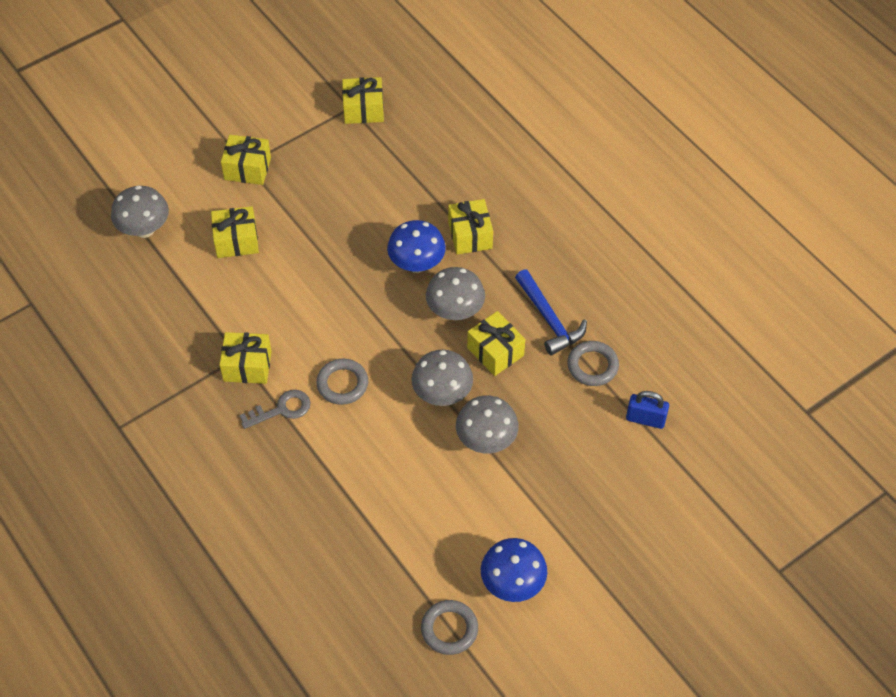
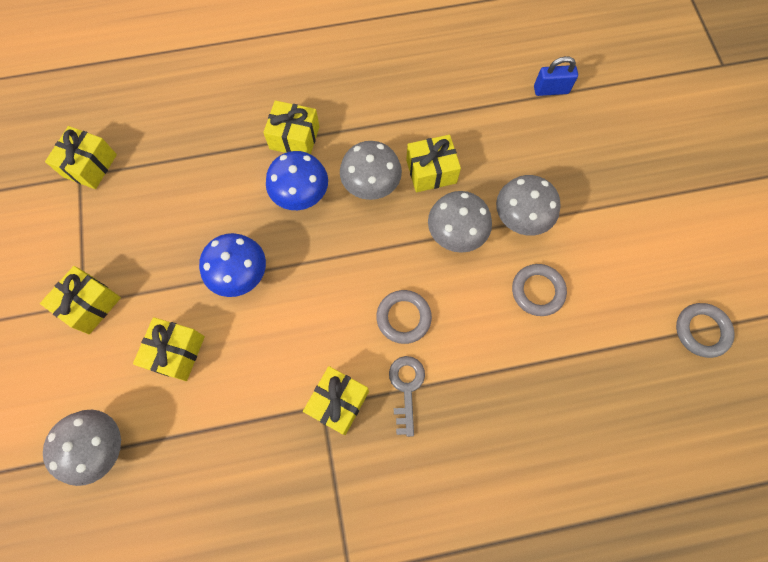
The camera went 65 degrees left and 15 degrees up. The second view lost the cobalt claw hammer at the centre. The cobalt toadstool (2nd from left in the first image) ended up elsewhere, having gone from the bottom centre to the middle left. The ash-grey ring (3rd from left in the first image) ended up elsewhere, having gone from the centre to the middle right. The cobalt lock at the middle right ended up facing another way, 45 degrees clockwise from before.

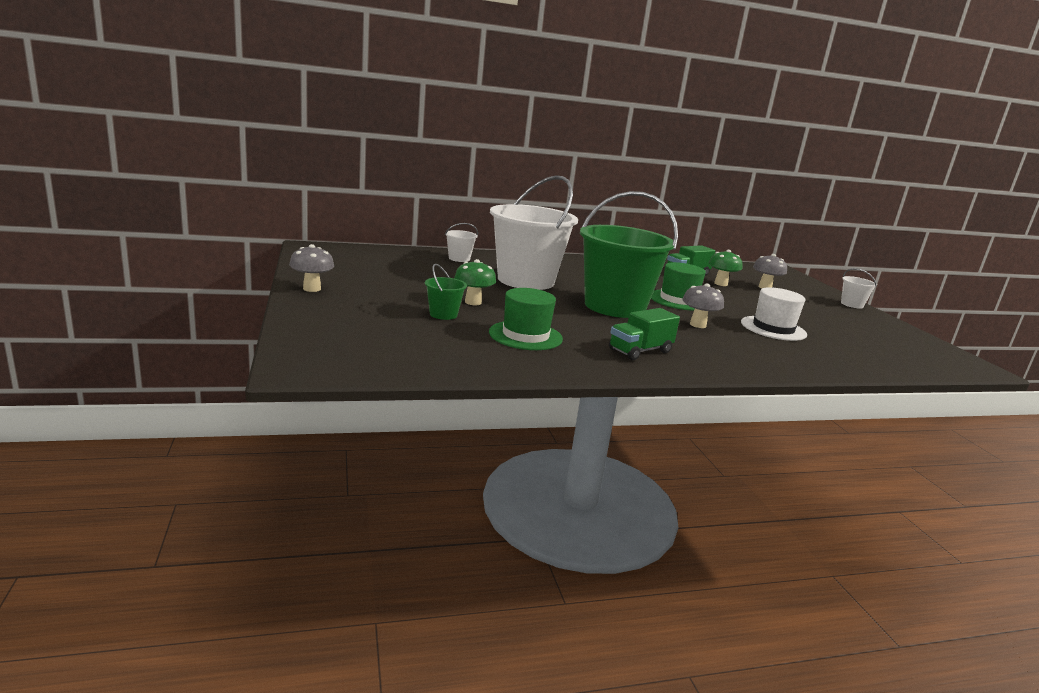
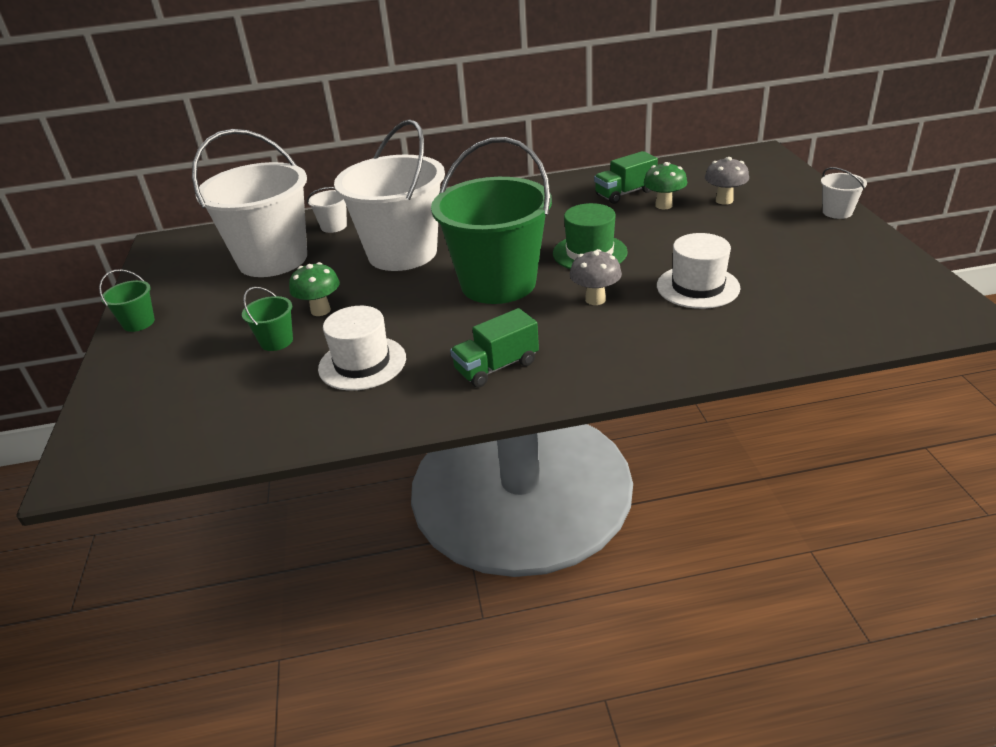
The camera went 10 degrees right and 15 degrees up. The second view gained the pure white sand bucket (1st from left) at the top left. Where the ash-grey toadstool (1st from left) stood at the middle left, the leaf-green sand bucket (1st from left) came to stand at the middle left. What was the leaf-green tall hat (1st from left) at the centre turned into the pure white tall hat (1st from left) at the centre.

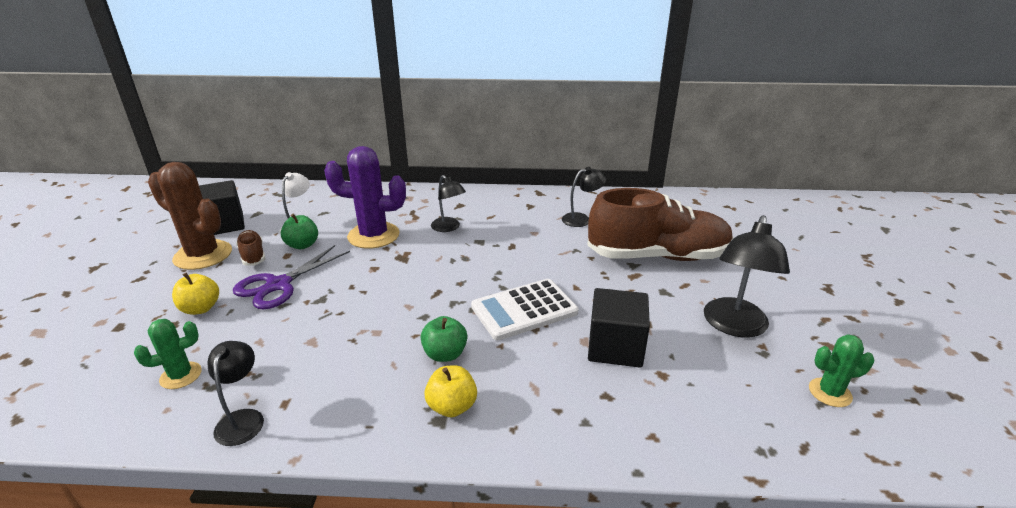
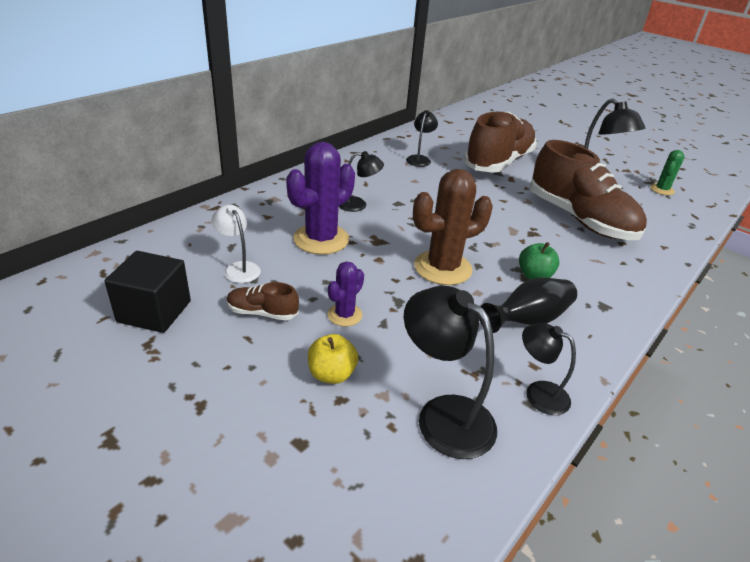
The camera went 55 degrees left and 5 degrees up. The second view lost the leaf-green apple (1st from left) at the middle left. The second view lost the golden apple (2nd from left) at the bottom centre. The second view lost the pure white pocket calculator at the centre. The second view gained the black tall vase at the middle right. The brown cactus ended up elsewhere, having gone from the middle left to the centre. Where the leaf-green cactus (1st from left) stood at the bottom left, the black lamp (3rd from left) came to stand at the centre. Where the violet shears stood at the middle left, the violet cactus (2nd from left) came to stand at the centre. Where the black solid cube (2nd from left) stood at the centre, the brown sneaker (3rd from left) came to stand at the middle right.

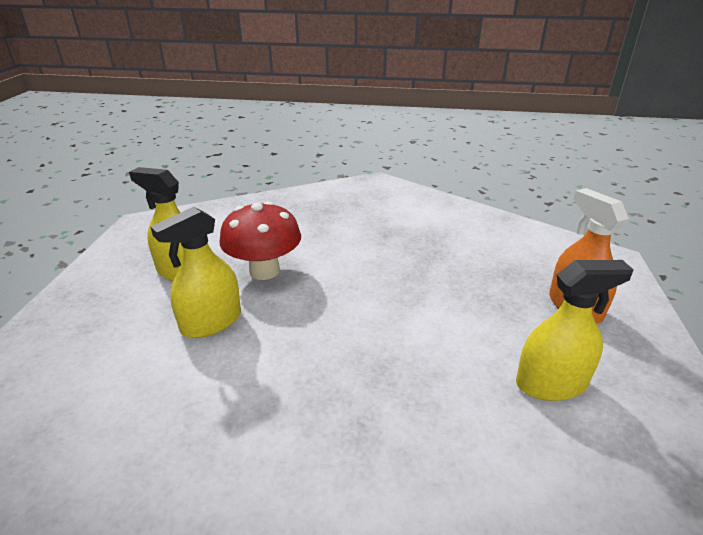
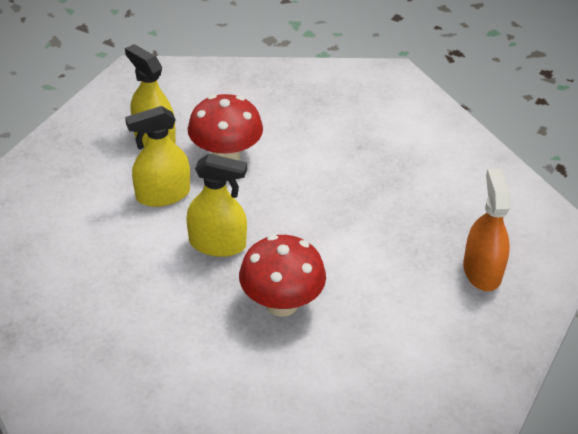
The camera went 20 degrees right and 10 degrees up. The second view gained the crimson toadstool (2nd from left) at the centre. The golden spray bottle (3rd from left) ended up elsewhere, having gone from the middle right to the centre.

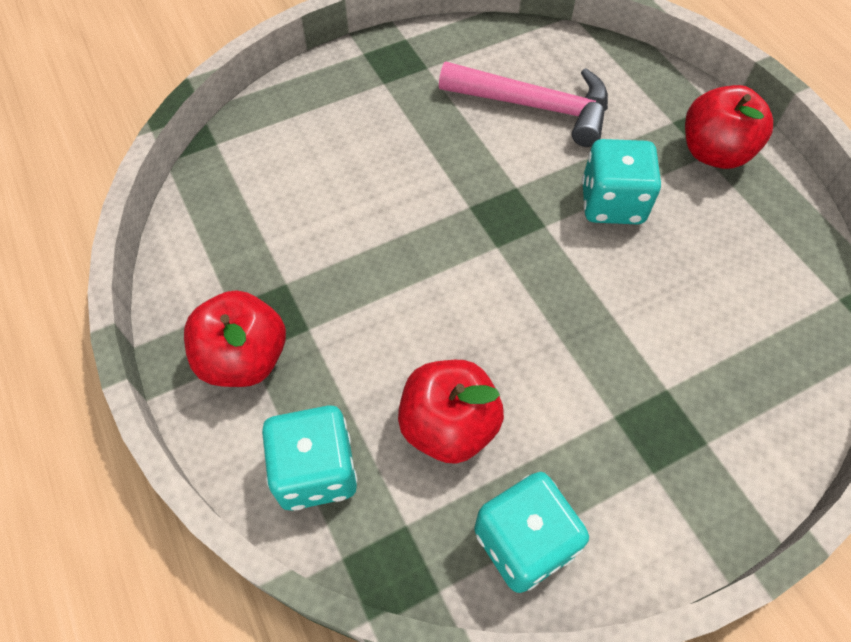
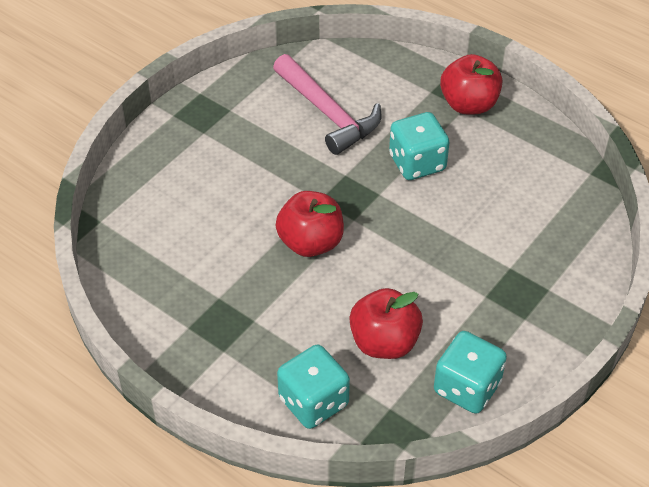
The camera went 25 degrees left and 10 degrees down. The crimson apple (1st from left) ended up elsewhere, having gone from the middle left to the centre. The rosy claw hammer at the top centre ended up facing another way, 60 degrees clockwise from before.

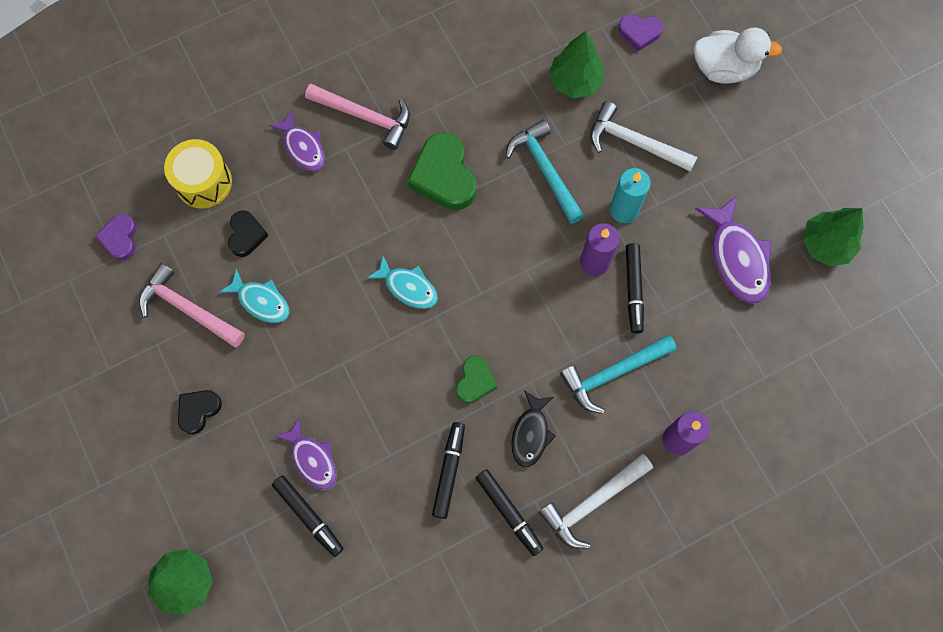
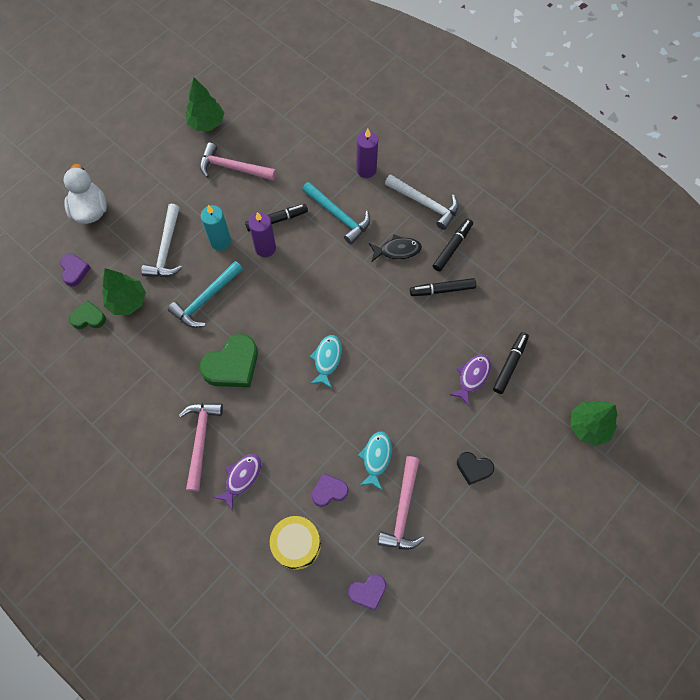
The camera went 110 degrees left and 5 degrees down. The leaf-green heart shape (2nd from left in the first image) ended up elsewhere, having gone from the centre to the middle left. Where the violet fish (3rd from left) stood at the middle right, the rosy claw hammer (2nd from left) came to stand at the top centre. What was the black heart shape (2nd from left) at the middle left turned into the violet heart shape (2nd from left) at the bottom centre.

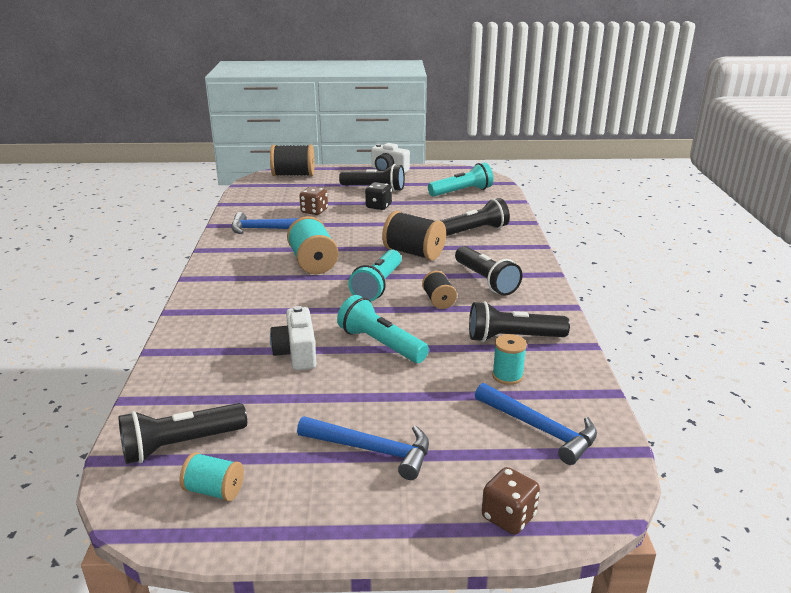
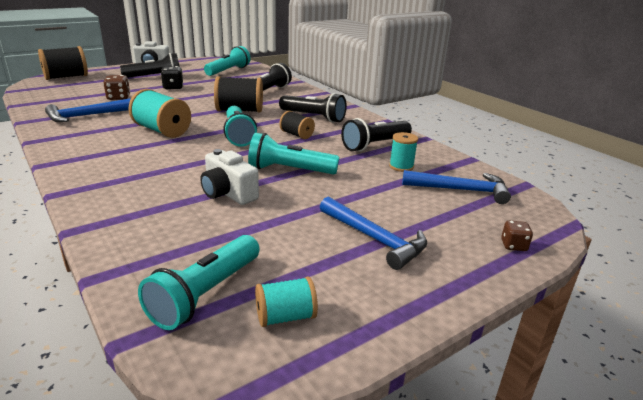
The camera went 35 degrees left and 0 degrees up. What was the black flashlight (1st from left) at the bottom left turned into the teal flashlight (1st from left) at the bottom left. The cobalt claw hammer (2nd from left) at the bottom centre ended up facing another way, 60 degrees clockwise from before. The size of the brown die (2nd from left) at the bottom centre changed by a factor of 0.65.

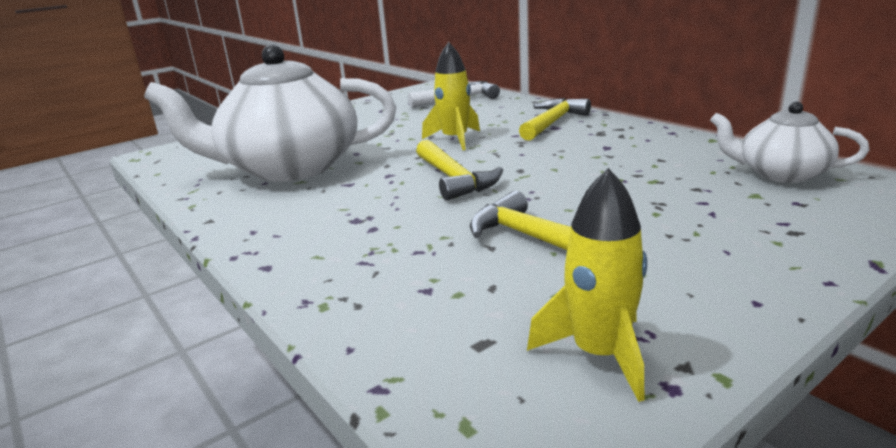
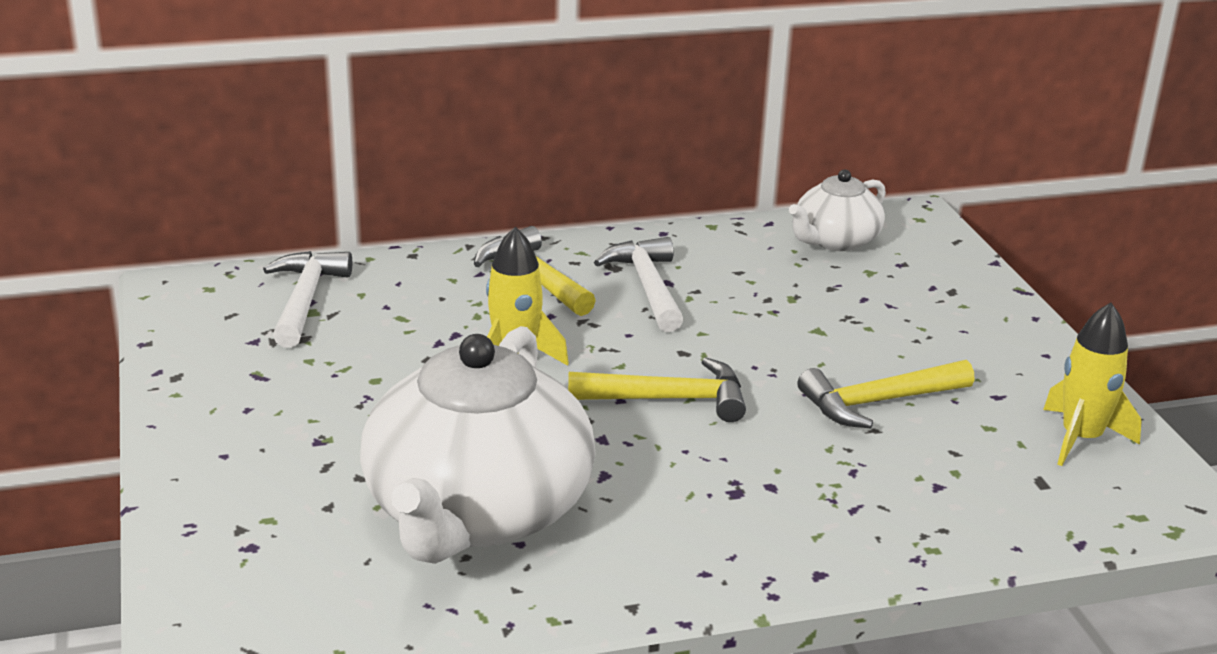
The camera went 70 degrees left and 5 degrees up. The second view gained the pure white claw hammer (2nd from left) at the centre.

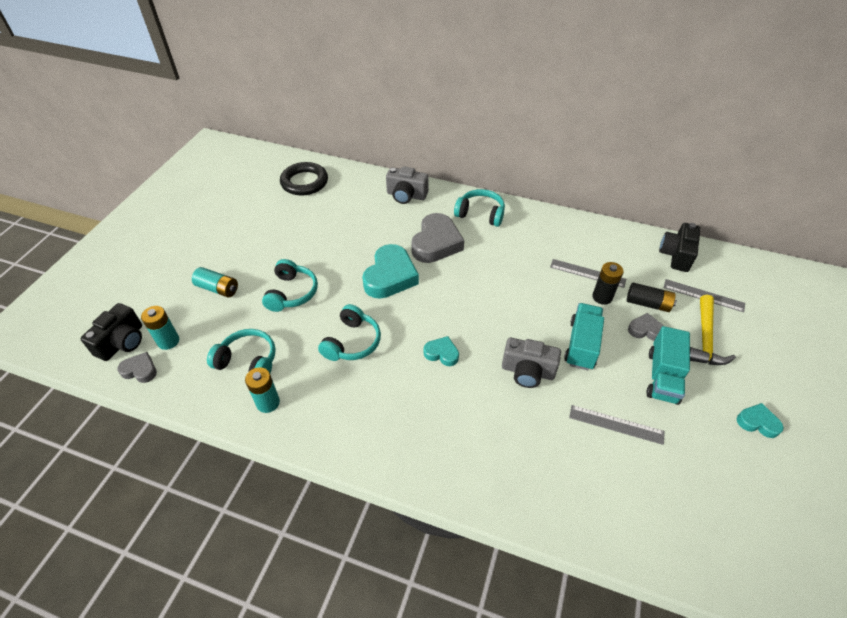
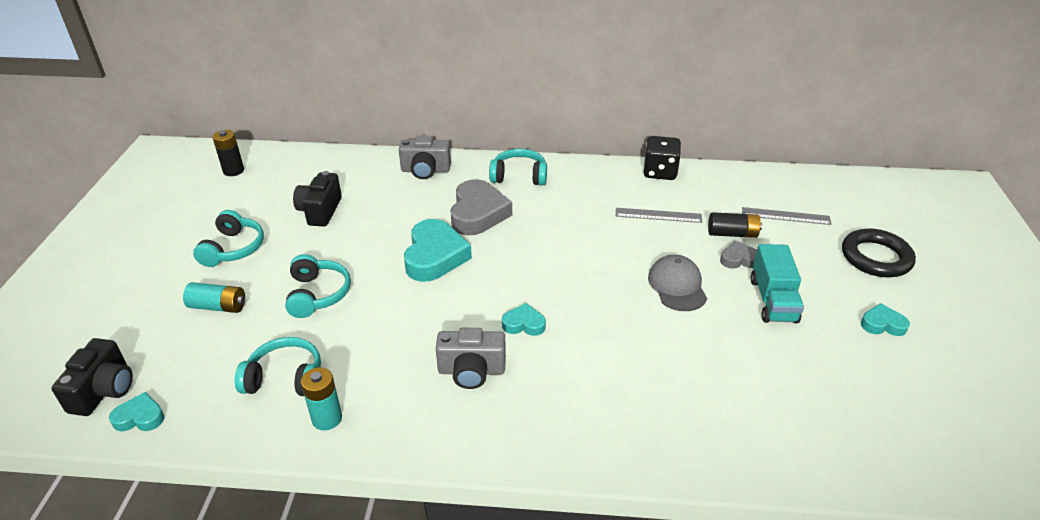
The camera went 15 degrees left and 10 degrees down. The second view lost the teal power cell (1st from left) at the middle left. The second view lost the ash-grey ruler (2nd from left) at the bottom right. The second view lost the golden claw hammer at the middle right. The second view gained the black die at the top centre. The black ring ended up elsewhere, having gone from the top centre to the middle right. The teal headphones (3rd from left in the first image) ended up elsewhere, having gone from the centre to the middle left. The ash-grey camera (2nd from left) ended up elsewhere, having gone from the centre to the bottom centre. The black power cell (1st from left) ended up elsewhere, having gone from the middle right to the top left. The black camera (2nd from left) ended up elsewhere, having gone from the middle right to the middle left. Where the teal lorry (1st from left) stood at the middle right, the ash-grey peaked cap came to stand at the centre. What was the ash-grey heart shape (1st from left) at the middle left turned into the teal heart shape (1st from left) at the bottom left.

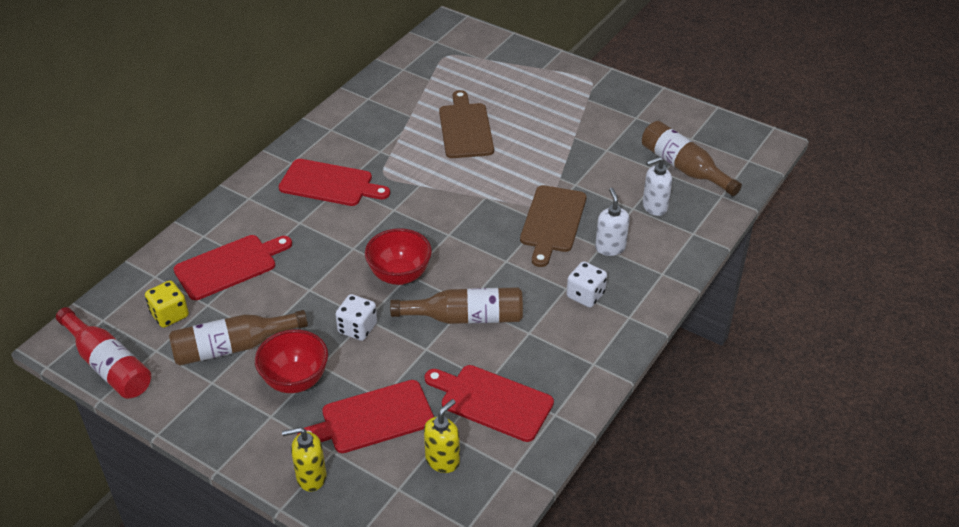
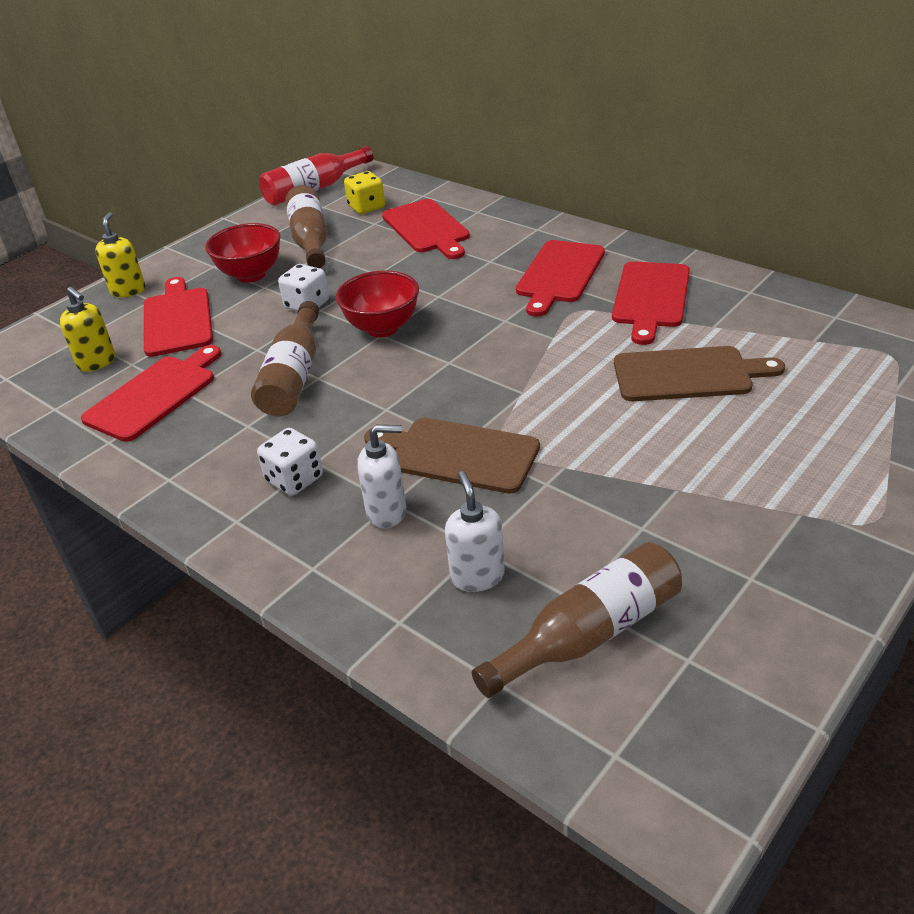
The camera went 100 degrees right and 5 degrees down. The second view gained the crimson bread board (5th from left) at the top right.

